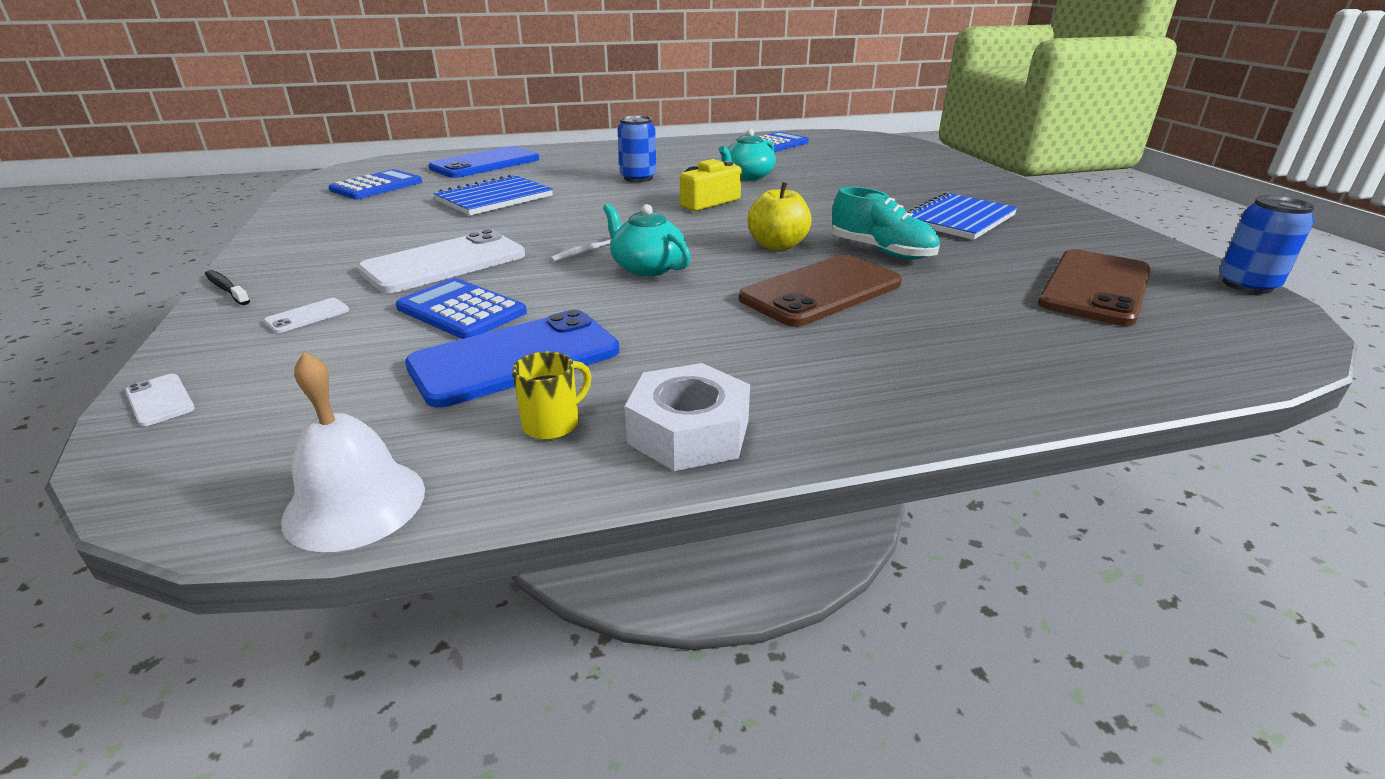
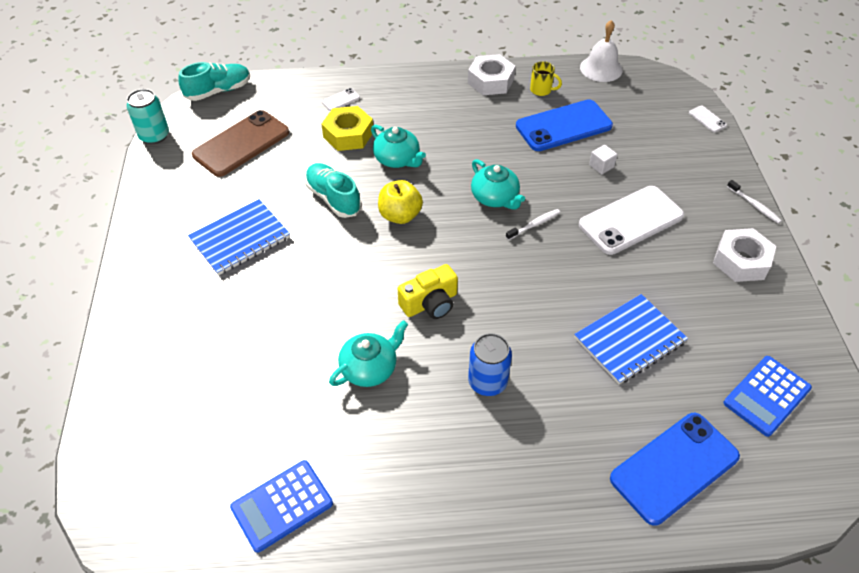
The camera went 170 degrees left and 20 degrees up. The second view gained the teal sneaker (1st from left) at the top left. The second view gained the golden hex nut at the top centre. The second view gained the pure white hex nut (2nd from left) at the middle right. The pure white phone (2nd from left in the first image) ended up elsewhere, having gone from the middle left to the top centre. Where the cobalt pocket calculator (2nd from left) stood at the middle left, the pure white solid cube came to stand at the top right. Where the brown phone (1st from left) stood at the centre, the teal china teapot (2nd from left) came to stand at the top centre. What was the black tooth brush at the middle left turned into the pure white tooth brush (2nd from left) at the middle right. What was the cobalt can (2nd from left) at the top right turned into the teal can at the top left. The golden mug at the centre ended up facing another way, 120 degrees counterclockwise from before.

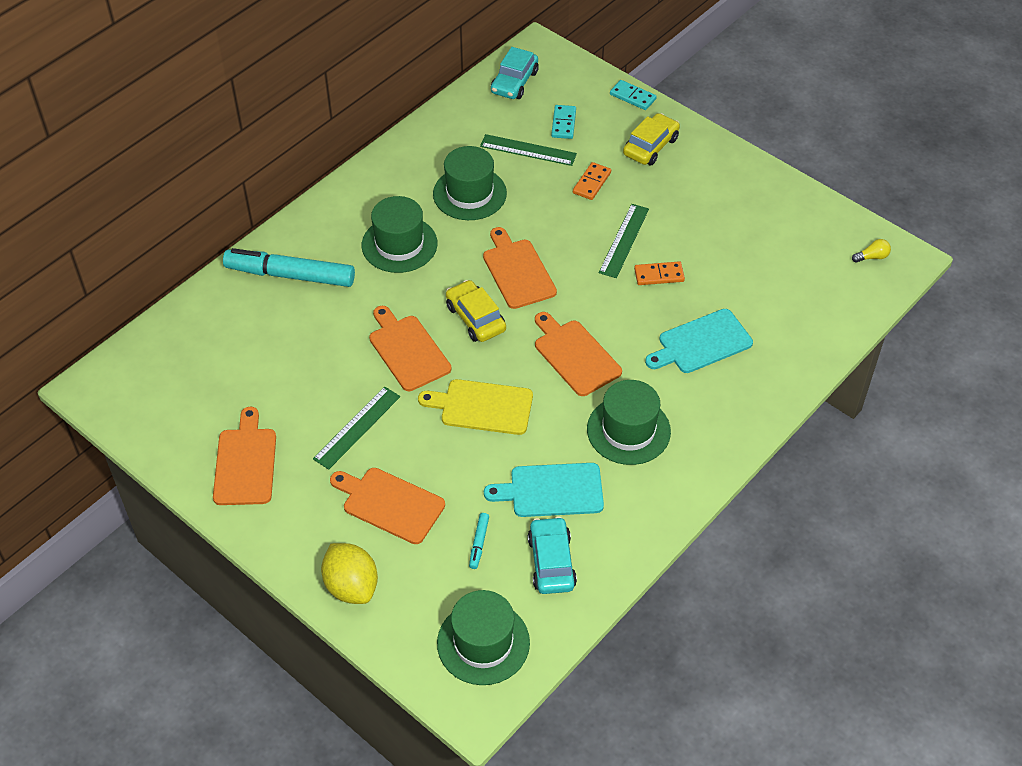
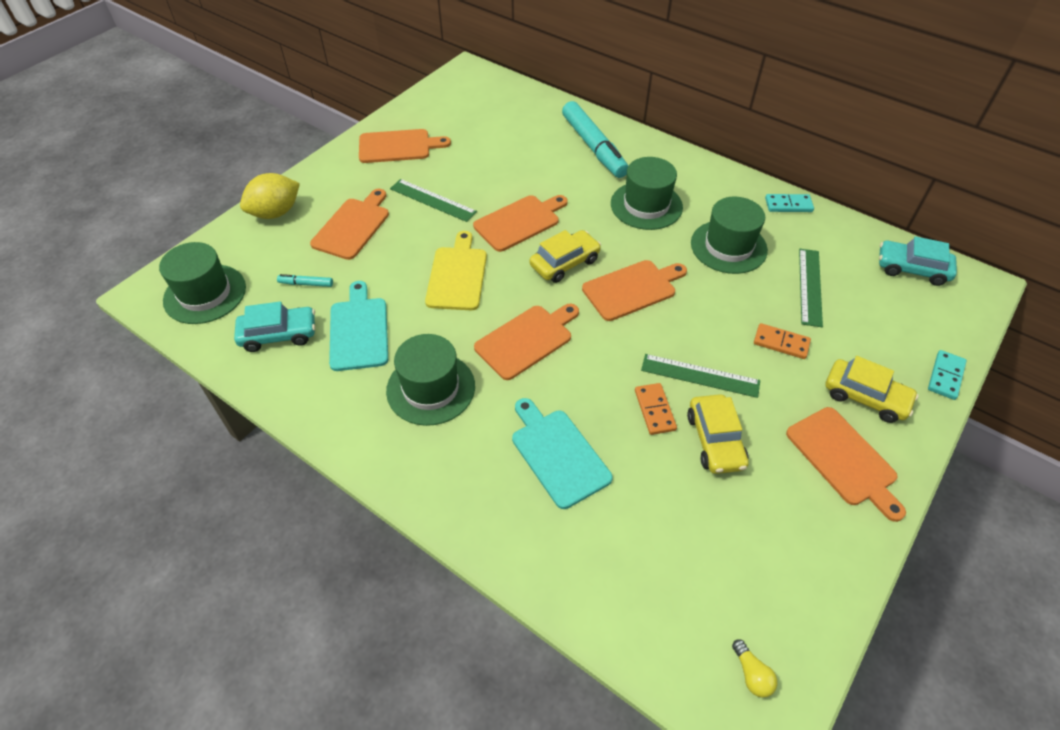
The camera went 85 degrees right and 0 degrees up. The second view gained the golden automobile (2nd from left) at the middle right. The second view gained the orange bread board (6th from left) at the middle right. The teal domino (1st from left) ended up elsewhere, having gone from the top centre to the top right. The teal marker pen (1st from left in the first image) at the middle left ended up facing another way, 150 degrees clockwise from before.

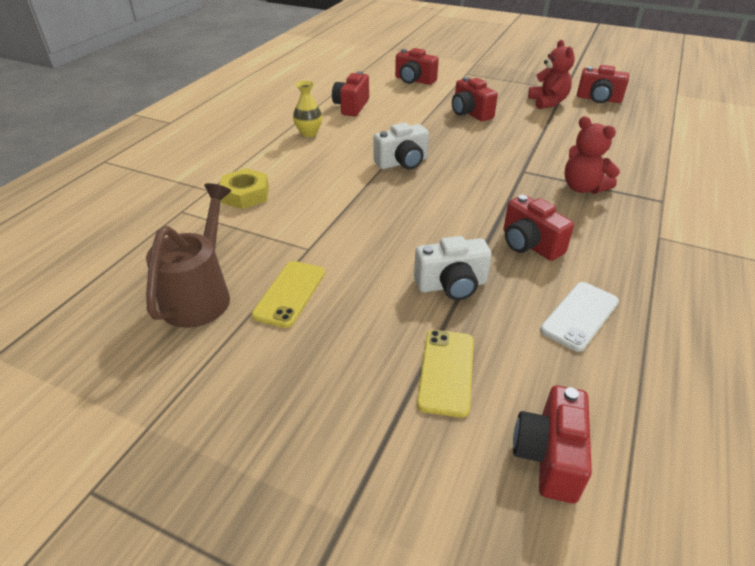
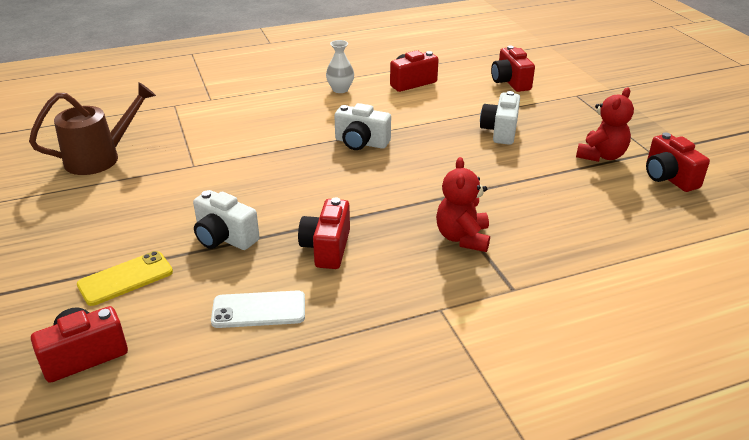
The camera went 45 degrees right and 5 degrees down. The second view lost the golden hex nut at the top left. The second view lost the golden phone (1st from left) at the centre. What was the golden tall vase at the top centre turned into the pure white tall vase at the top centre. What was the crimson camera (3rd from left) at the top centre turned into the pure white camera (3rd from left) at the top right.

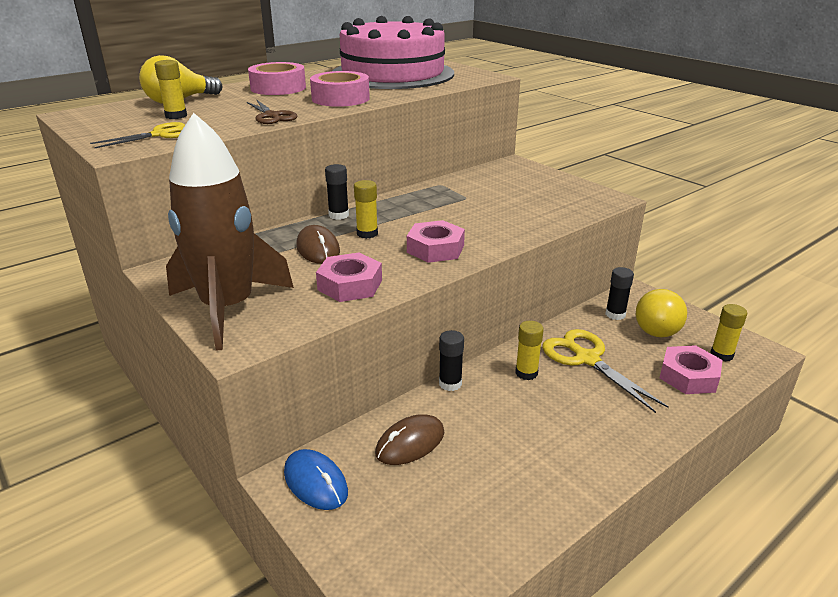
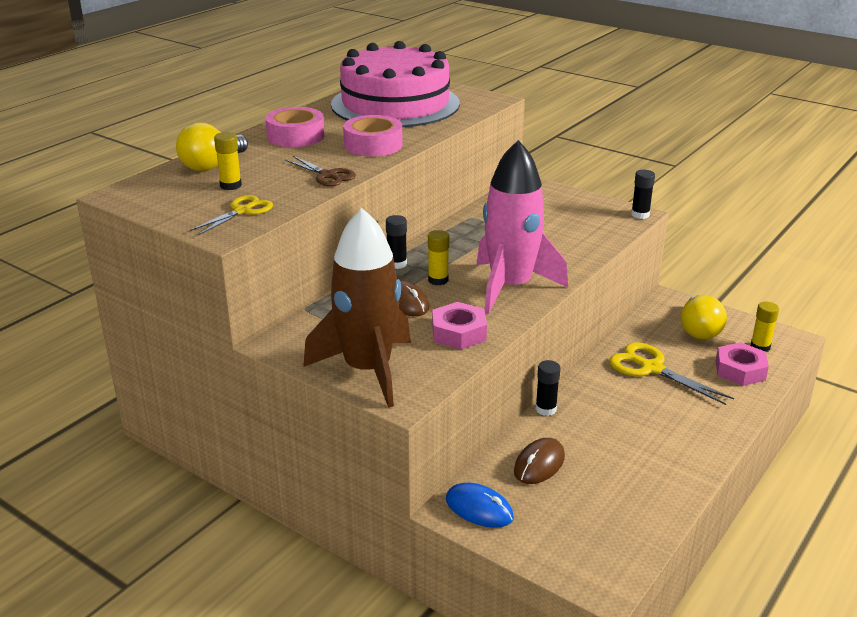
The camera went 15 degrees left and 0 degrees up. The second view lost the golden glue (3rd from left) at the centre. The black glue (3rd from left) ended up elsewhere, having gone from the middle right to the top right. Where the rosy hex nut (2nd from left) stood at the centre, the rosy rocket came to stand at the centre.

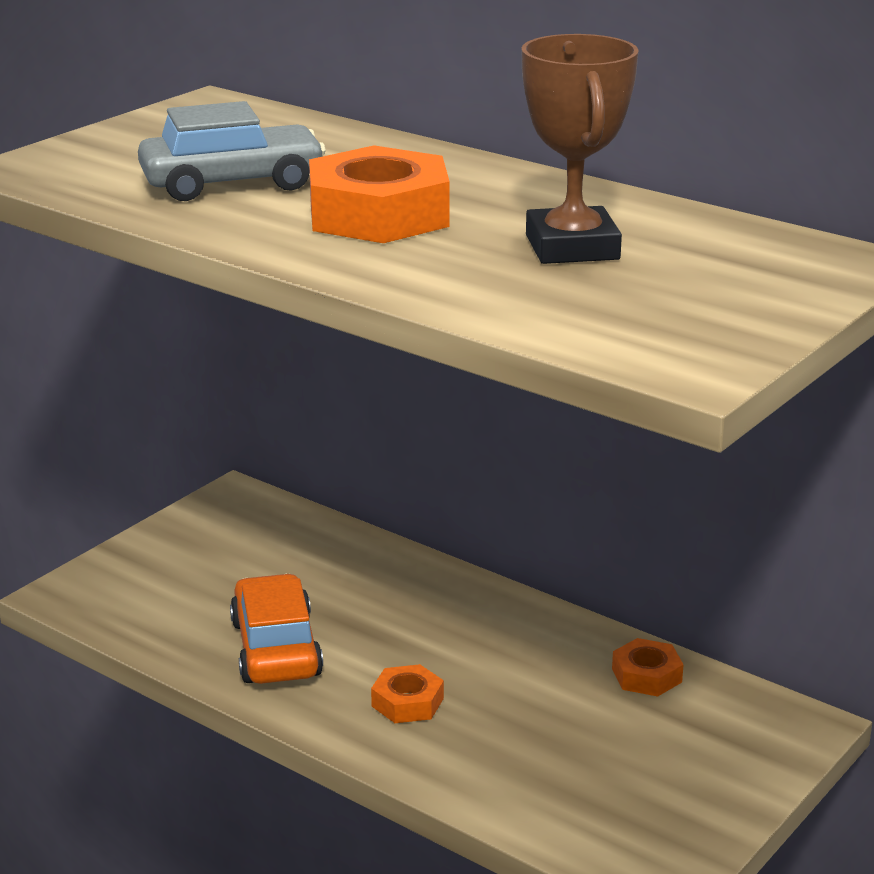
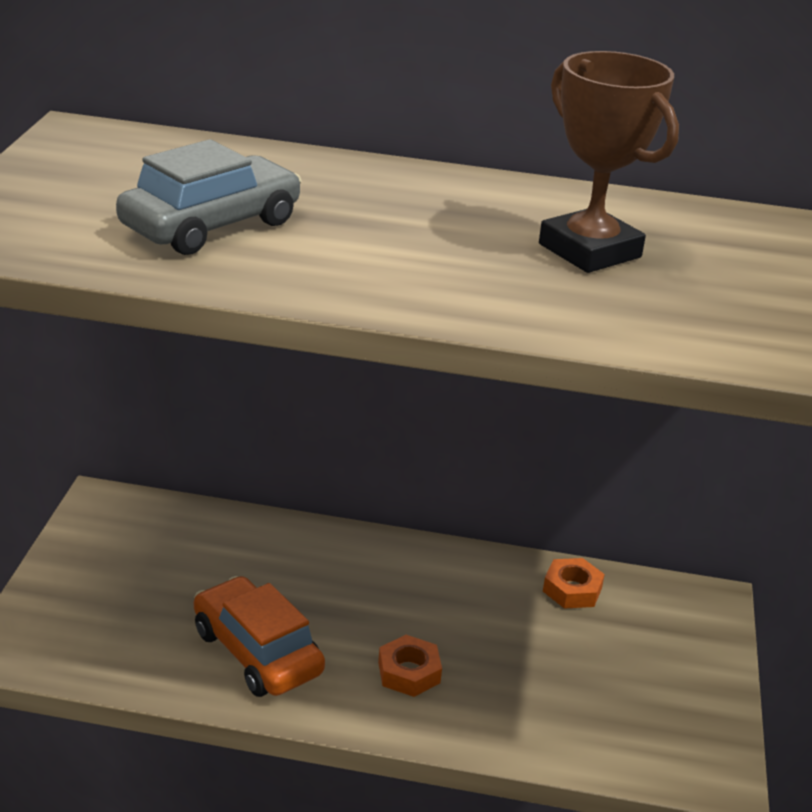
The camera went 30 degrees left and 5 degrees up. The second view lost the orange hex nut (1st from left) at the top centre.

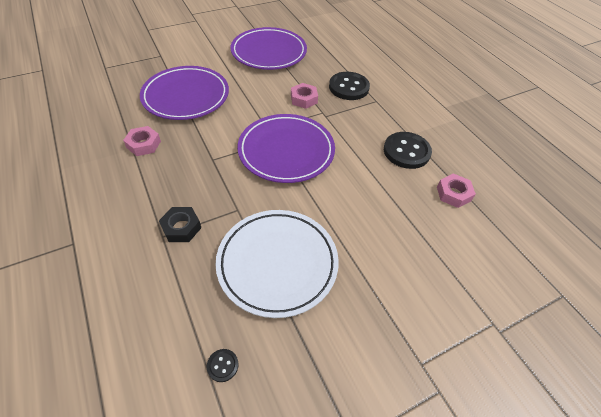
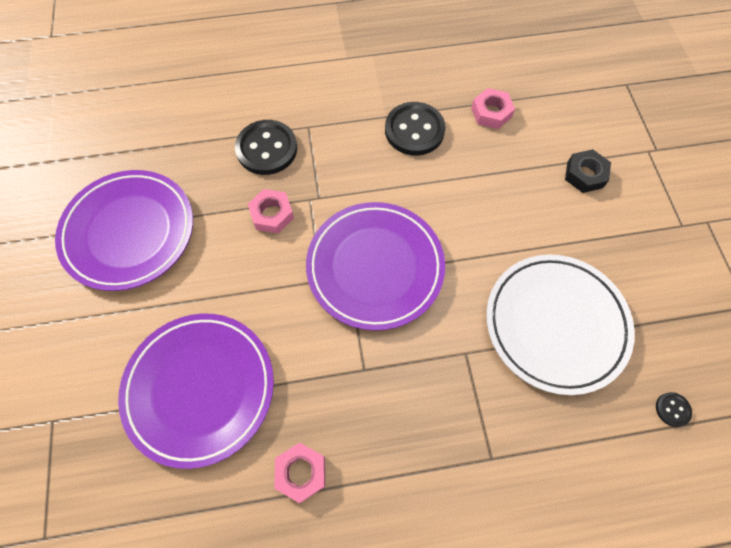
The camera went 70 degrees left and 15 degrees up. The black hex nut ended up elsewhere, having gone from the middle left to the top right.

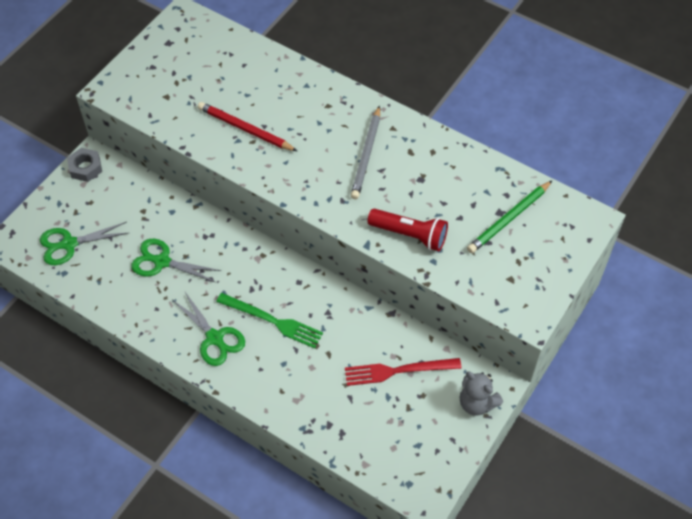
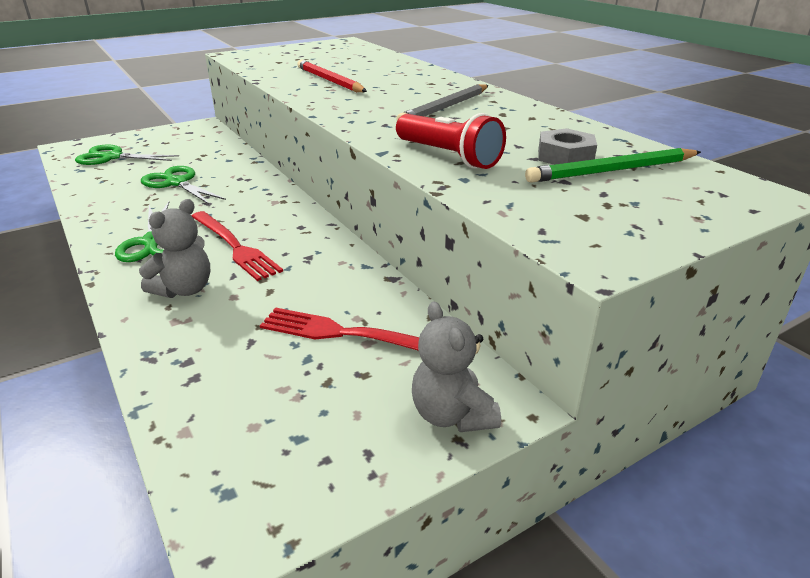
The camera went 25 degrees right and 25 degrees down. The second view gained the ash-grey teddy bear (1st from left) at the middle left. The ash-grey hex nut ended up elsewhere, having gone from the top left to the top right. What was the leaf-green fork at the centre turned into the crimson fork (1st from left) at the middle left.

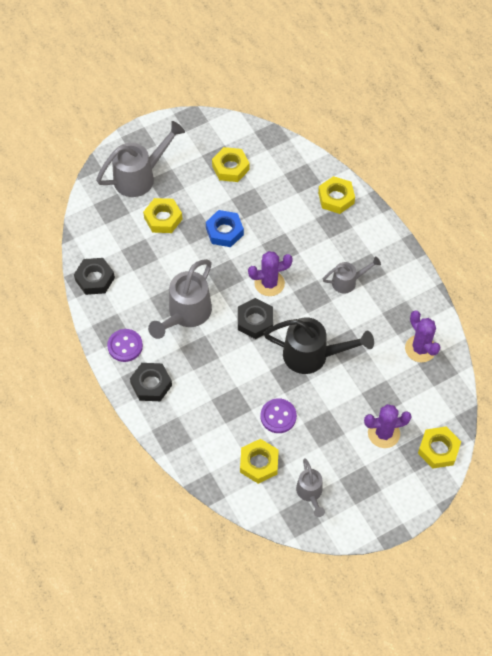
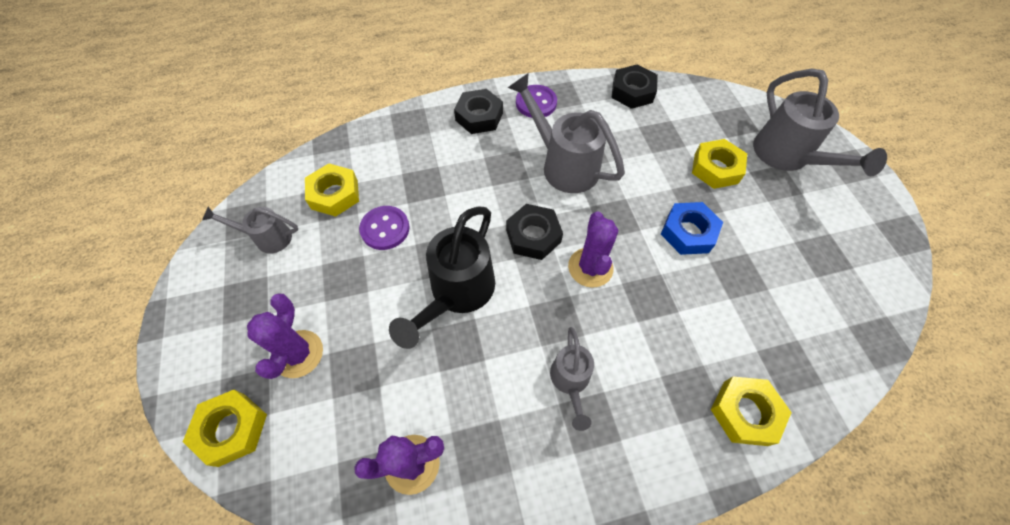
The camera went 105 degrees right and 0 degrees up. The second view lost the golden hex nut (2nd from left) at the top centre.

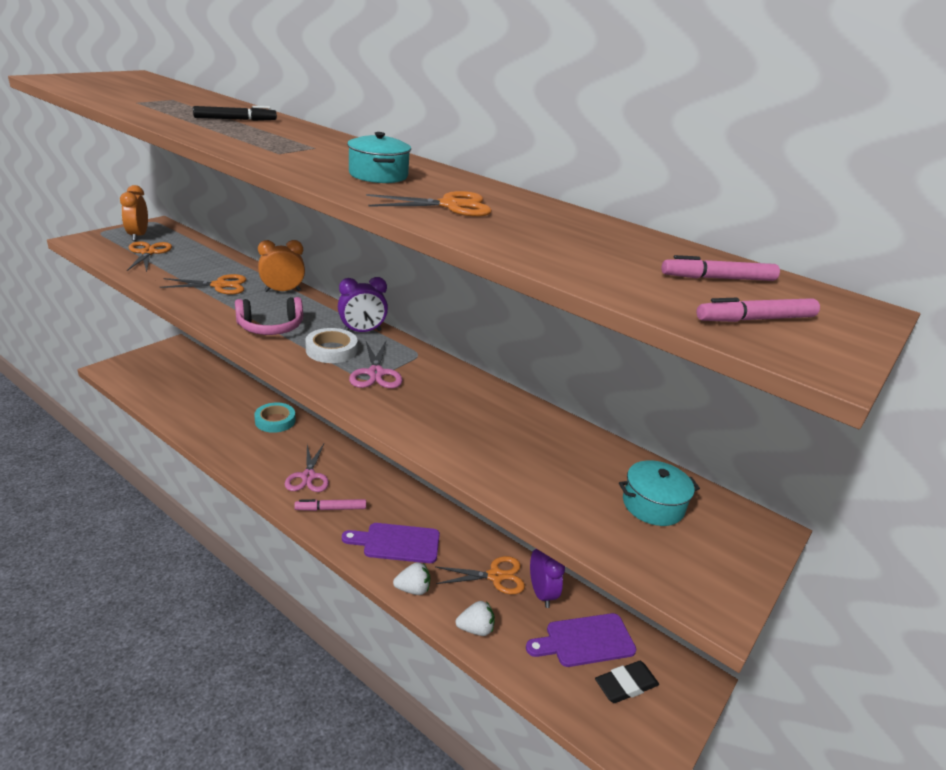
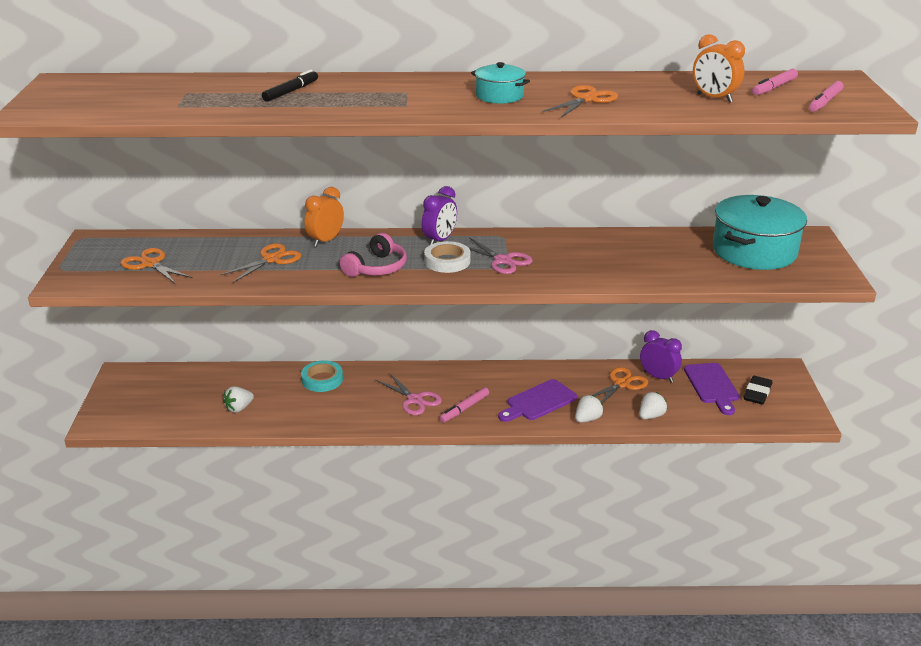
The camera went 35 degrees left and 0 degrees up. The second view gained the pure white strawberry (1st from left) at the middle left. The orange clock (1st from left in the first image) ended up elsewhere, having gone from the top left to the top right. The violet bread board (2nd from left) at the bottom centre ended up facing another way, 45 degrees counterclockwise from before. The size of the teal stockpot (2nd from left) at the middle right changed by a factor of 1.93.

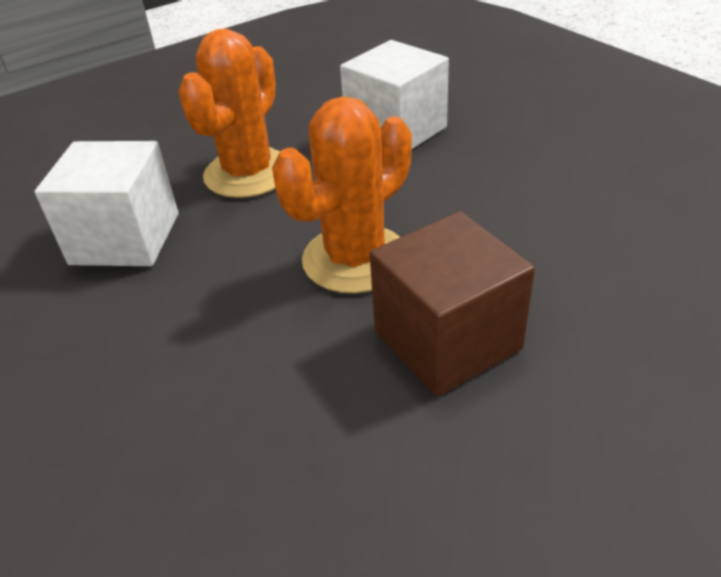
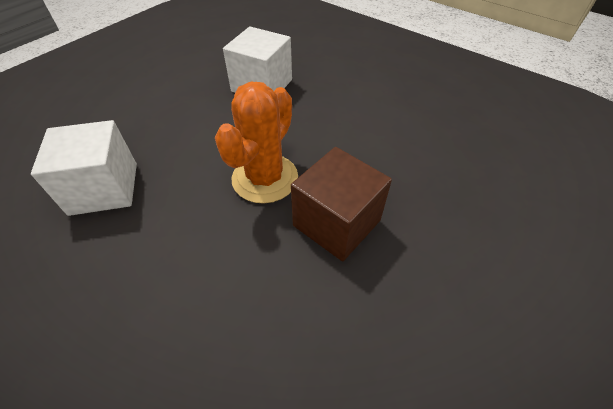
The camera went 20 degrees left and 10 degrees up. The second view lost the orange cactus (1st from left) at the top left.

